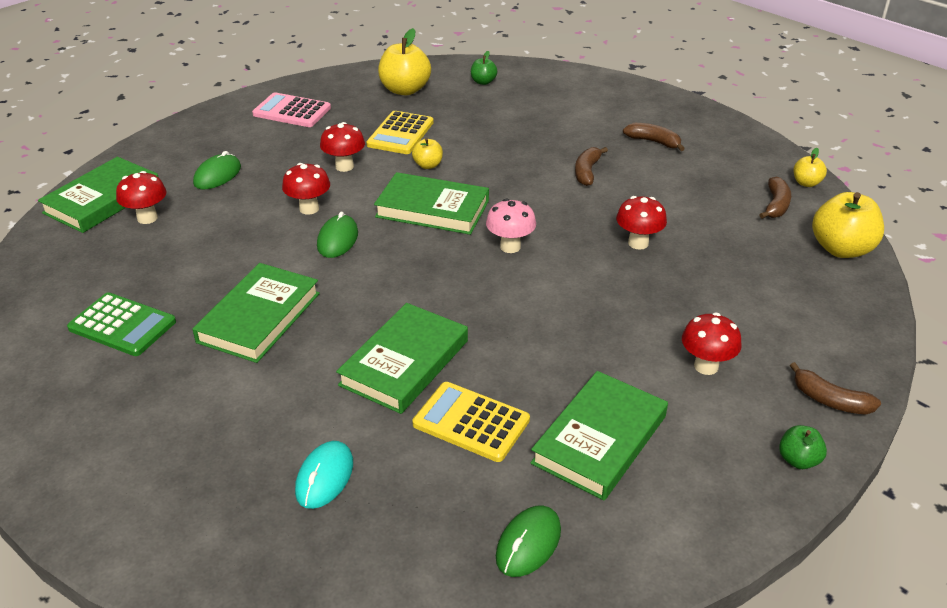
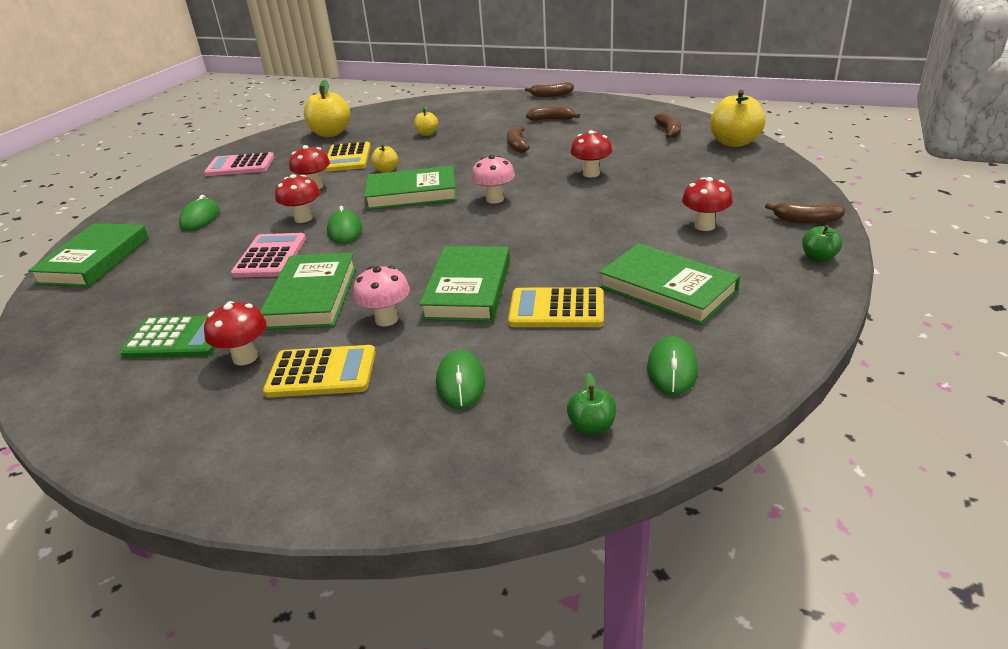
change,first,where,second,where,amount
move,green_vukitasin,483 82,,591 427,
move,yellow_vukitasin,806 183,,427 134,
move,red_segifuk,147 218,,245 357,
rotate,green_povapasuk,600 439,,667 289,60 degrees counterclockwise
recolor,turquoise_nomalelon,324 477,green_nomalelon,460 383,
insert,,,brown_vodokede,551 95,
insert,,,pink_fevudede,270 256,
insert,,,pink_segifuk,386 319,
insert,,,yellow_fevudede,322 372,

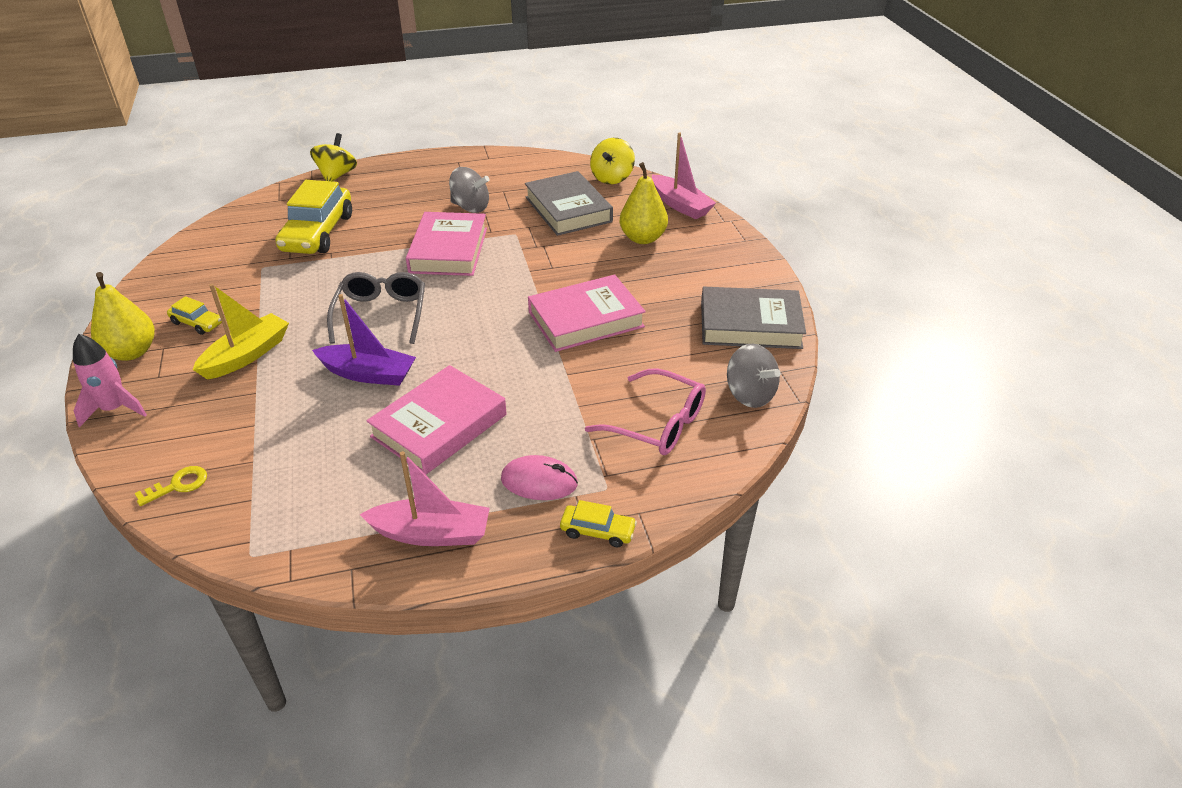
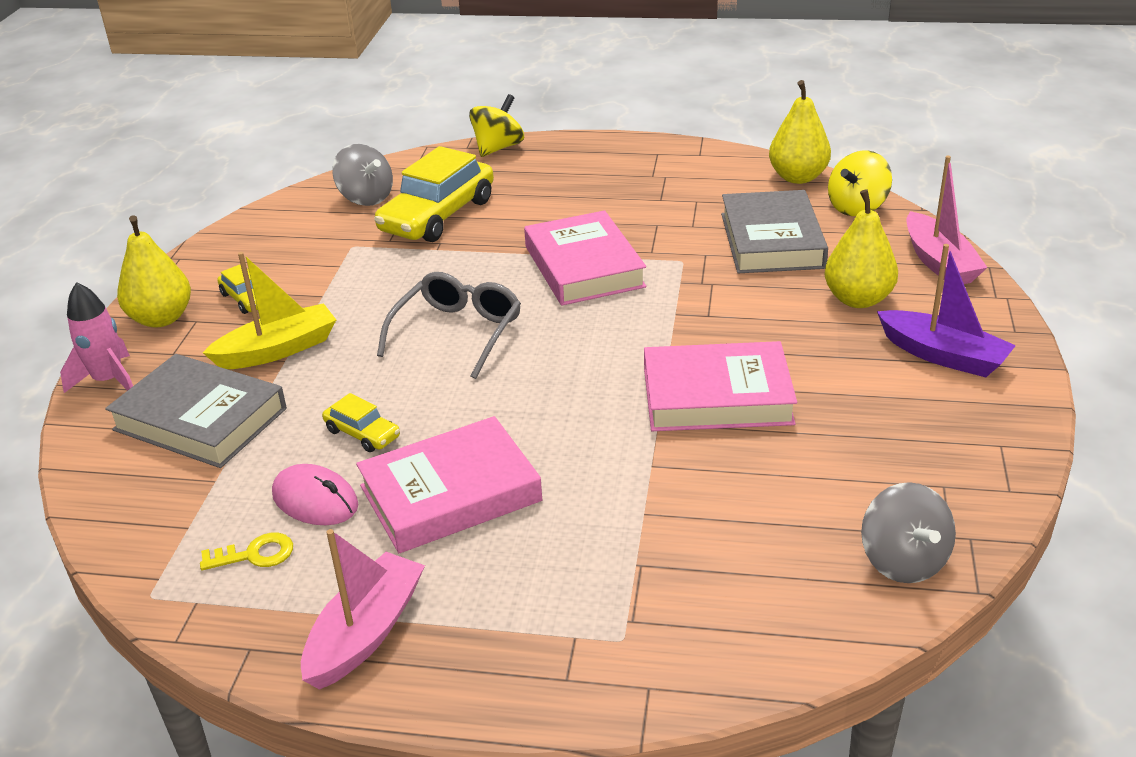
change,first,where,second,where,amount
move,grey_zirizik,470 207,,366 198,
rotate,pink_povapasuk,448 250,,584 266,45 degrees counterclockwise
move,grey_povapasuk,750 324,,200 419,
move,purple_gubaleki,368 374,,943 355,
delete,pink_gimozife,657 424,,,
rotate,pink_gubaleki,431 533,,365 633,90 degrees counterclockwise
move,pink_nomalelon,539 481,,315 500,
move,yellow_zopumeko,178 485,,255 554,
move,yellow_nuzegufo,597 531,,362 433,
insert,,,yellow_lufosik,797 177,

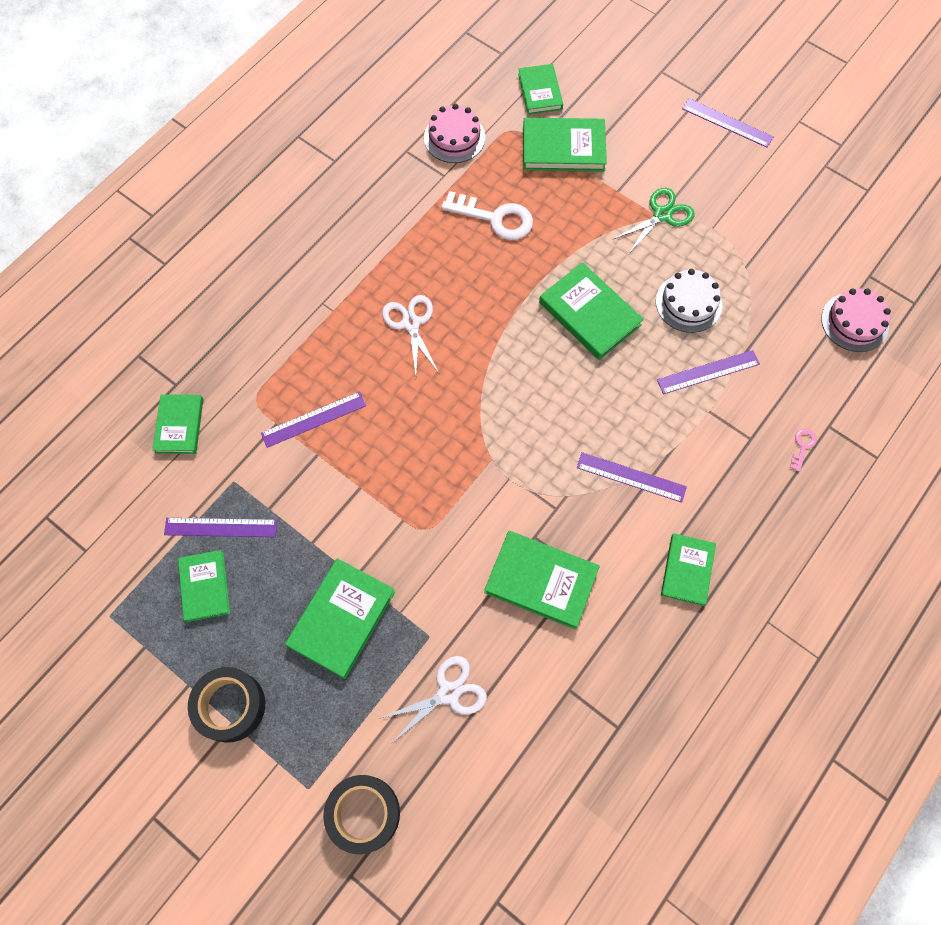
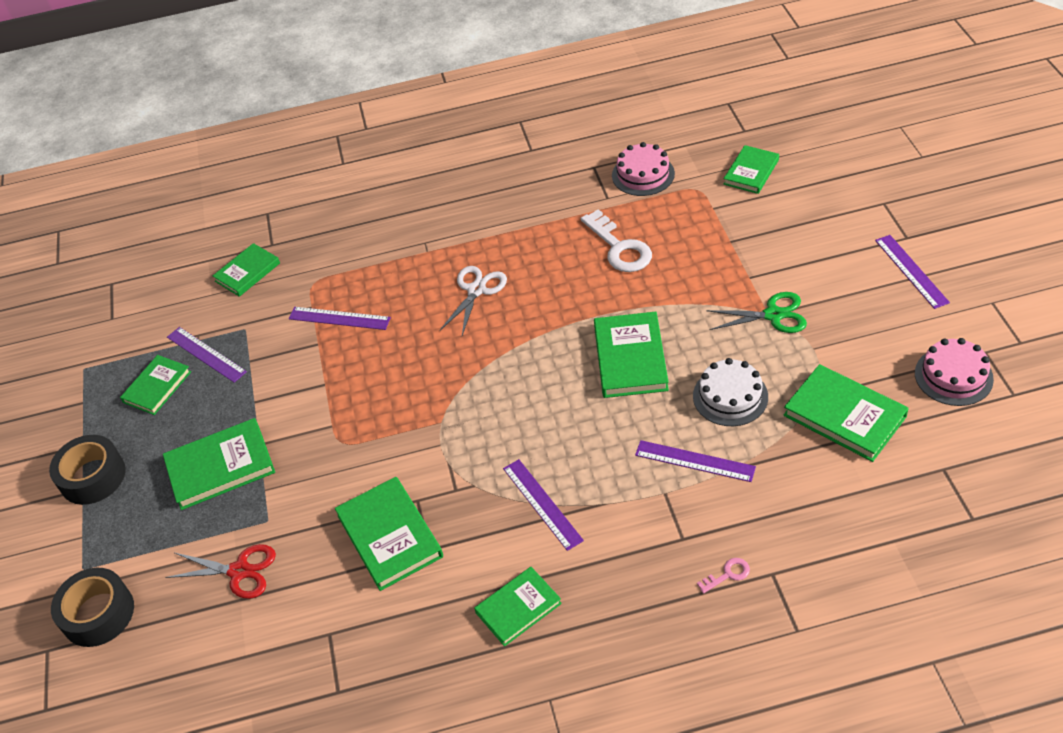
change,first,where,second,where,amount
move,green_povapasuk,563 148,,844 416,
move,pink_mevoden,854 322,,953 376,
recolor,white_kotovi,448 693,red_kotovi,239 571,

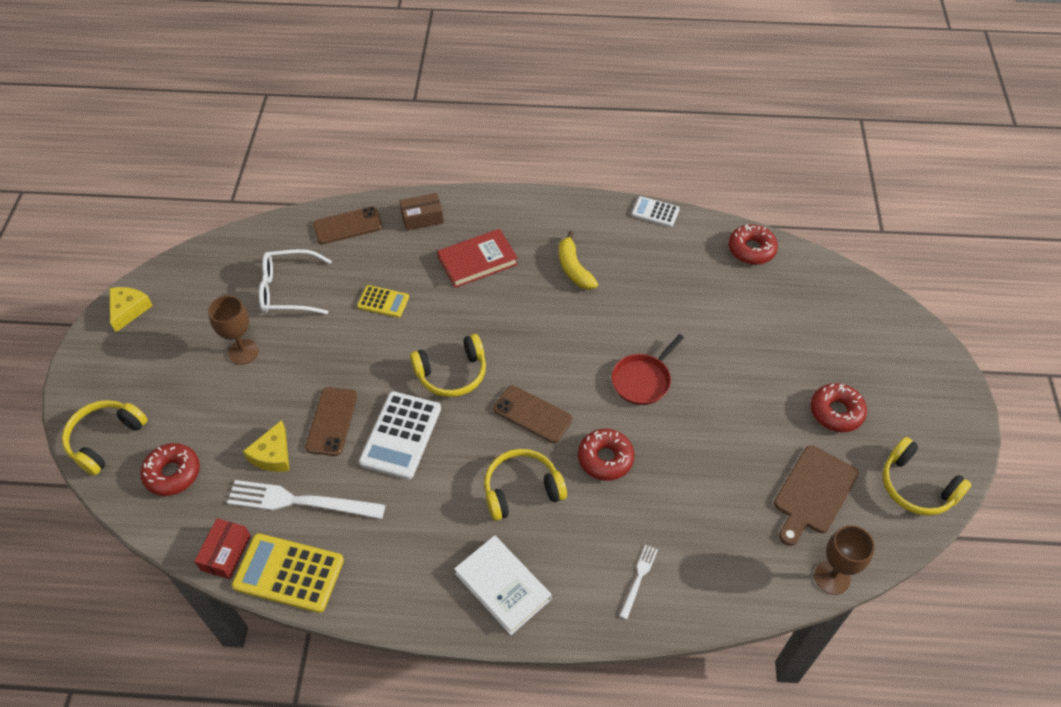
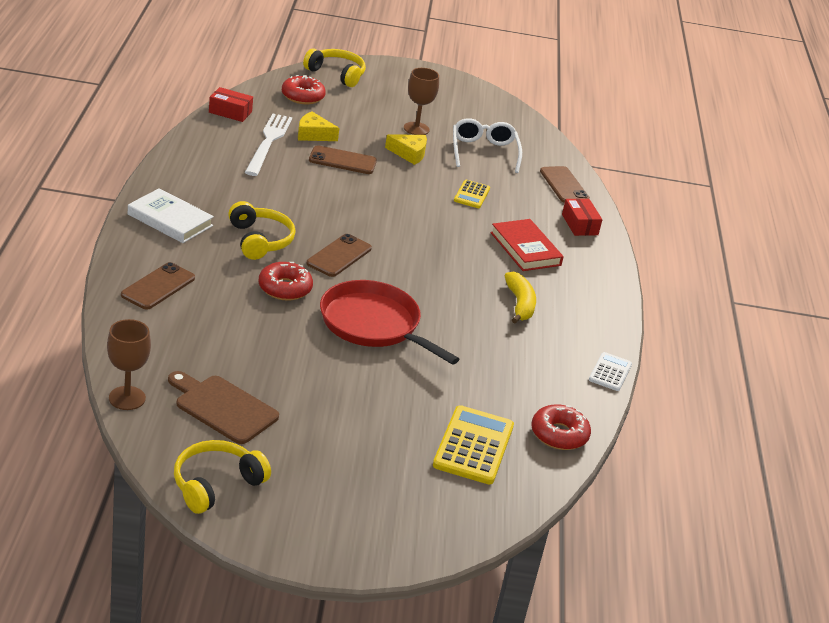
change,first,where,second,where,amount
recolor,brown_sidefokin,422 218,red_sidefokin,579 225,
rotate,yellow_vodokede,574 268,,520 304,105 degrees clockwise
move,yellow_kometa,129 310,,409 154,
delete,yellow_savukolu,452 373,,,
resize,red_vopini,643 380,,373 324,x1.64
delete,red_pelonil,836 412,,,
delete,white_fevudede,401 435,,,
move,yellow_fevudede,289 573,,473 446,
rotate,white_povapasuk,502 586,,170 220,75 degrees clockwise
replace,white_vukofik,639 578,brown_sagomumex,158 287,

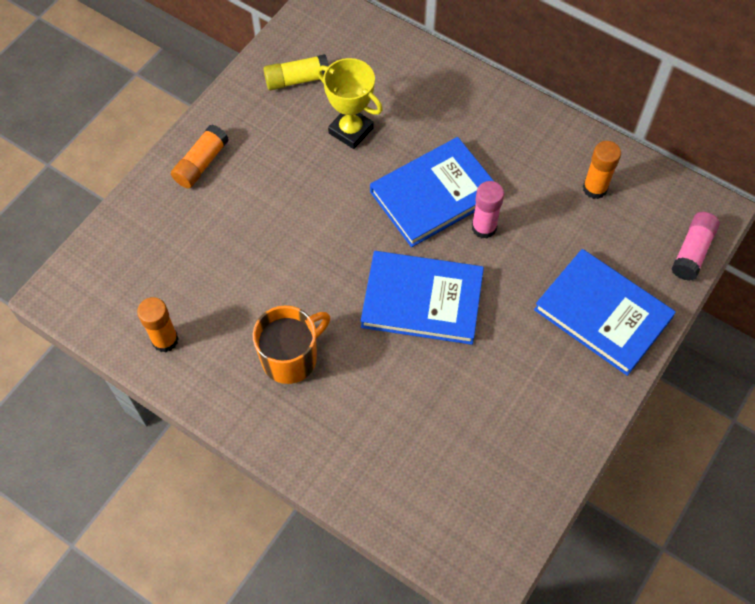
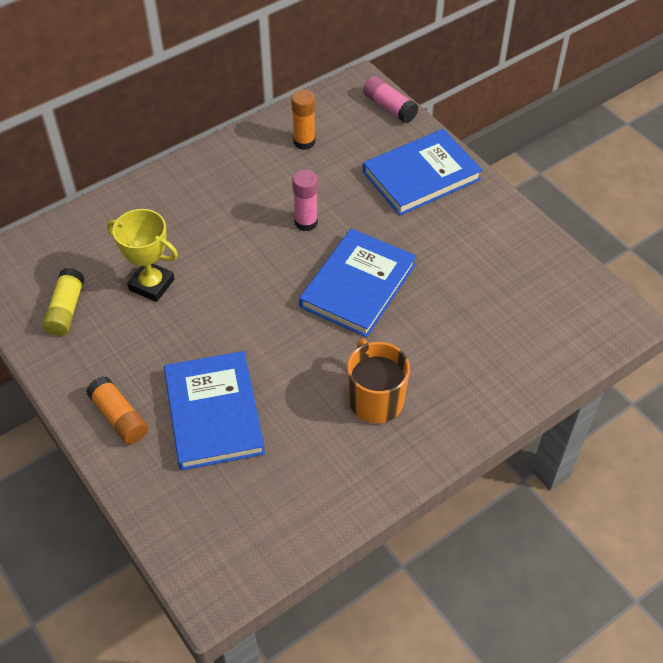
change,first,where,second,where,amount
rotate,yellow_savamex,351 130,,152 284,60 degrees clockwise
move,blue_povapasuk,434 195,,214 413,
delete,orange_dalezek,165 340,,,

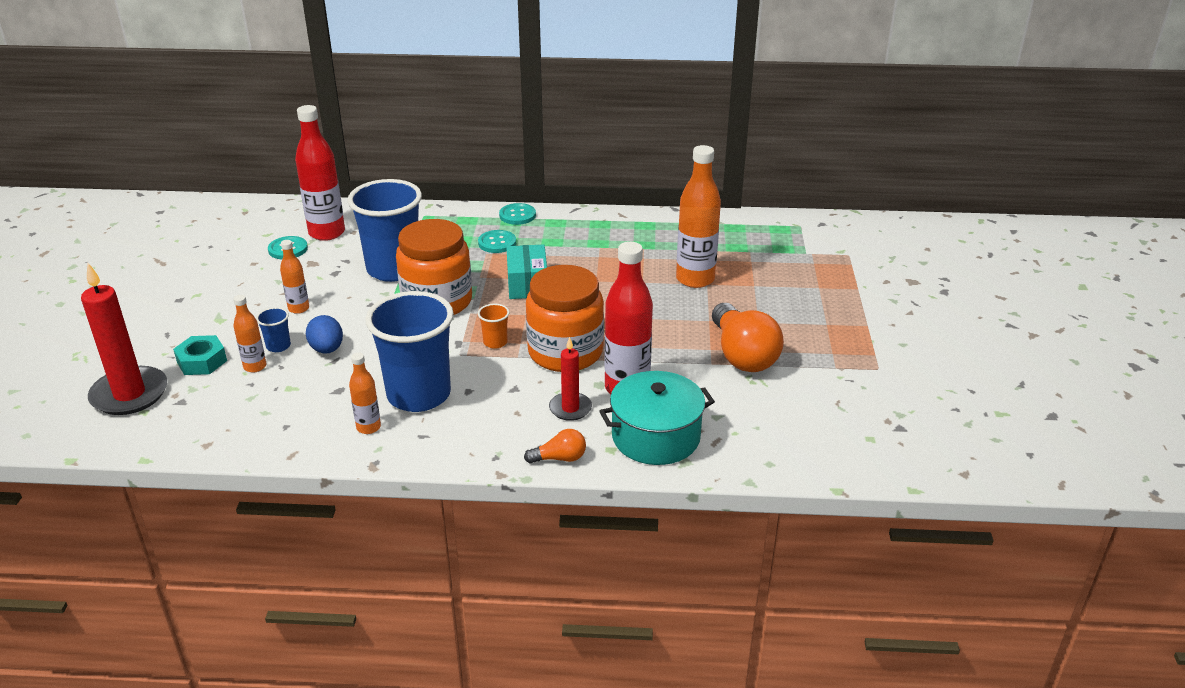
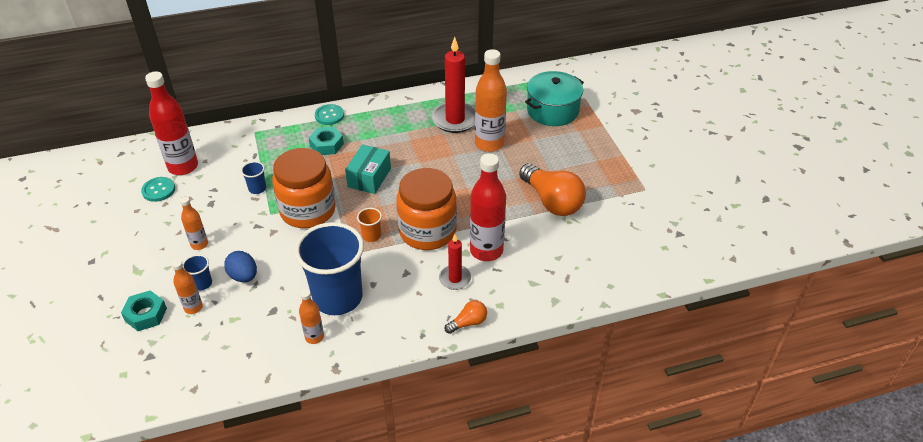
change,first,where,second,where,amount
resize,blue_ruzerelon,393 269,,257 189,x0.40
replace,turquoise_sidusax,497 243,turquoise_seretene,326 145,
rotate,turquoise_sidefokin,527 284,,369 178,45 degrees clockwise
move,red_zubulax,129 394,,455 120,
move,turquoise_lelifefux,655 436,,552 110,

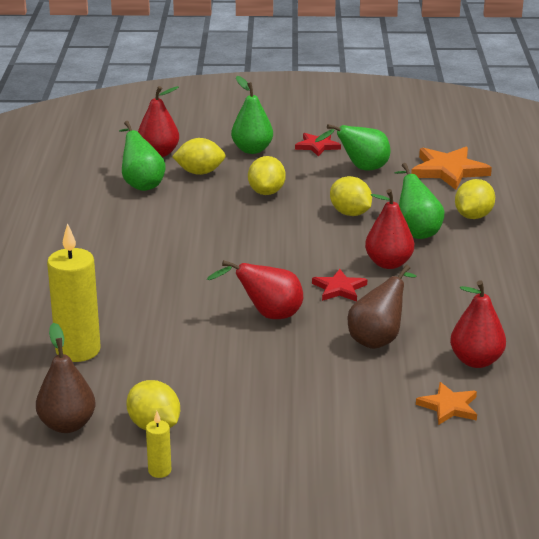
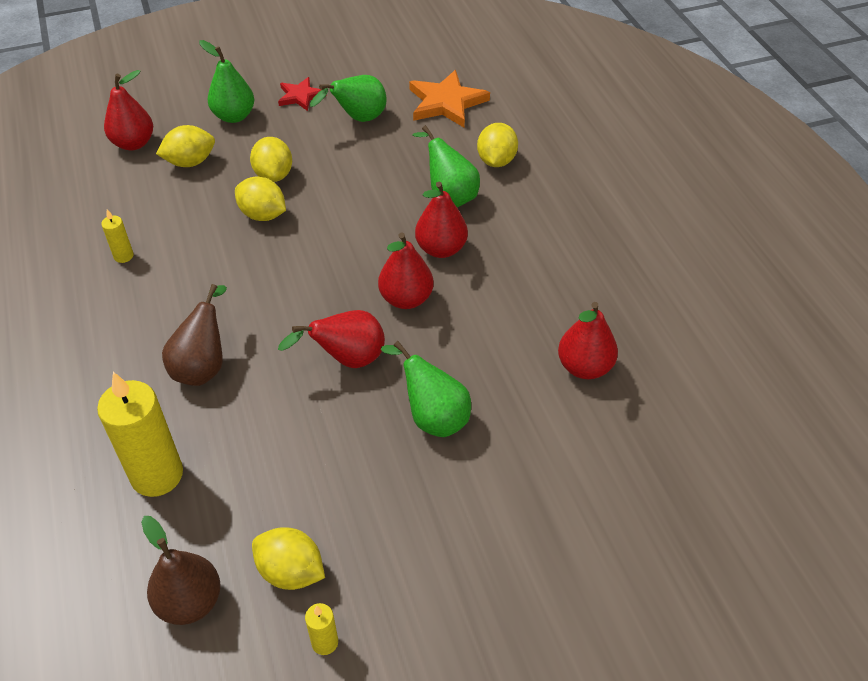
change,first,where,second,where,amount
move,green_lufosik,141 184,,432 416,
move,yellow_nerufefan,350 213,,263 215,
move,brown_lufosik,378 339,,203 366,
replace,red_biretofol,339 288,red_lufosik,406 299,
delete,orange_biretofol,449 406,,,
insert,,,yellow_zubulax,123 256,

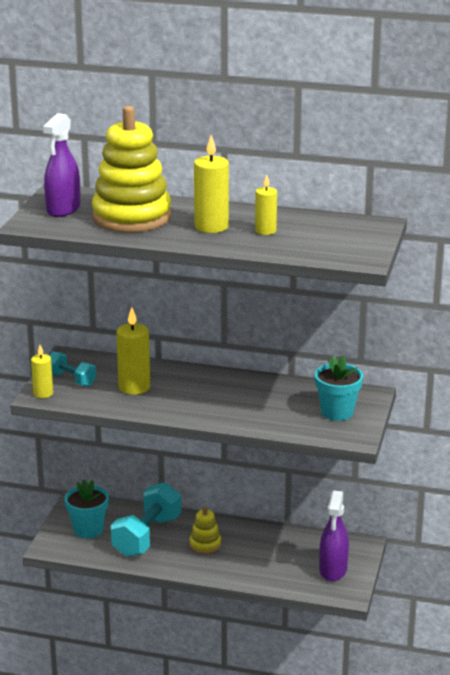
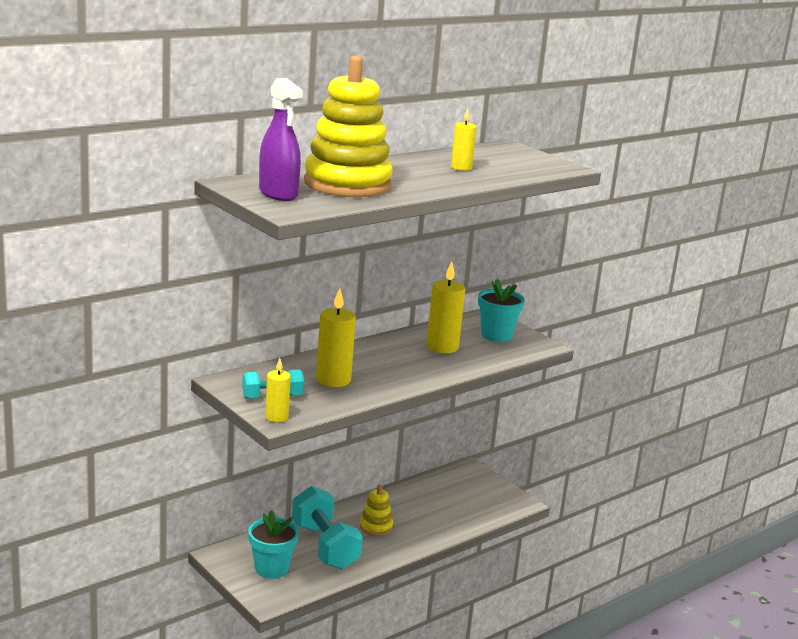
change,first,where,second,where,amount
move,yellow_zubulax,211 227,,442 347,
delete,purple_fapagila,333 570,,,

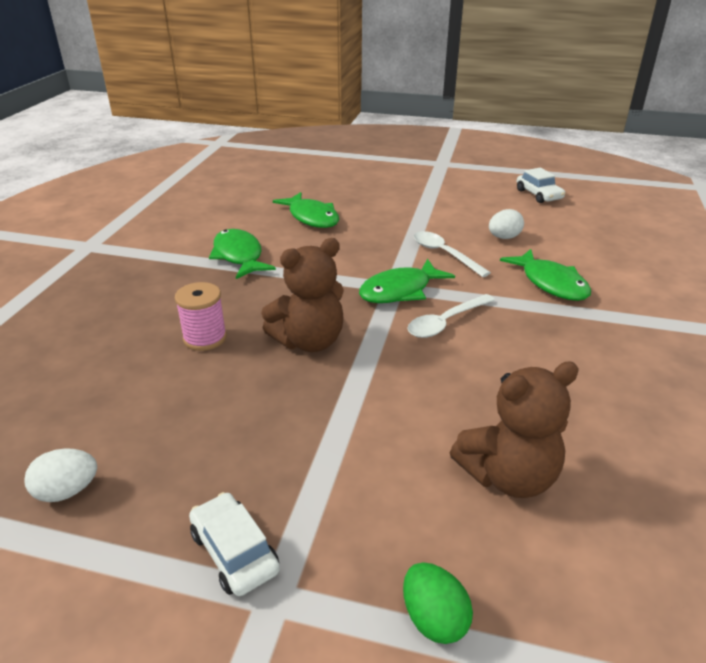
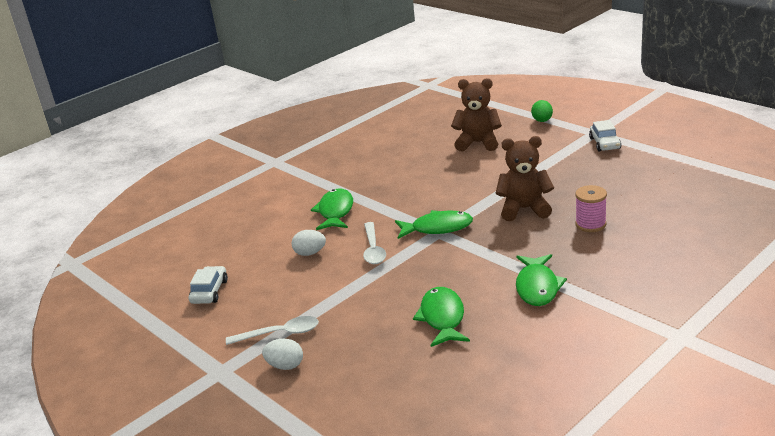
change,first,where,second,where,amount
move,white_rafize,445 322,,280 333,
move,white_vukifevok,67 491,,285 366,

